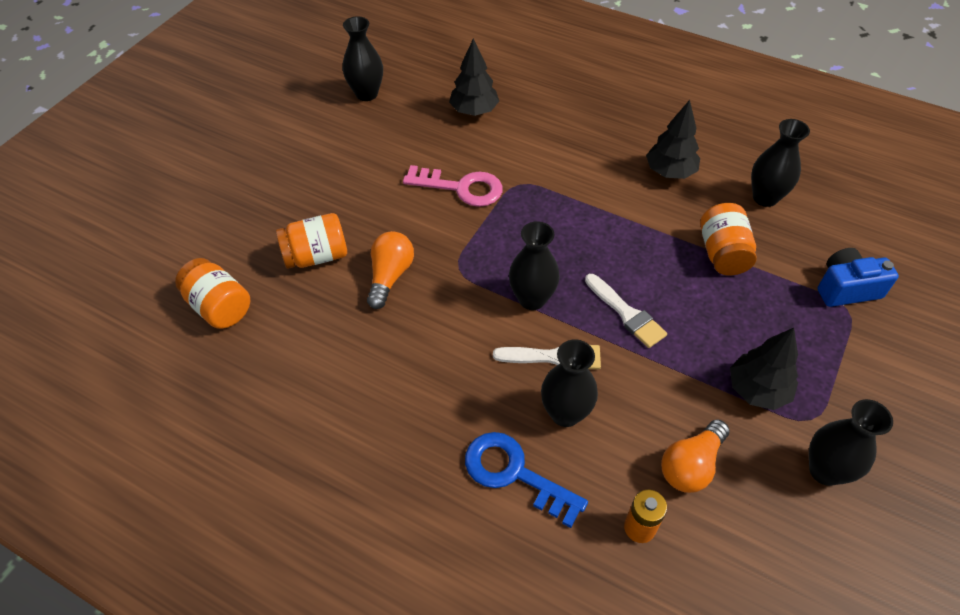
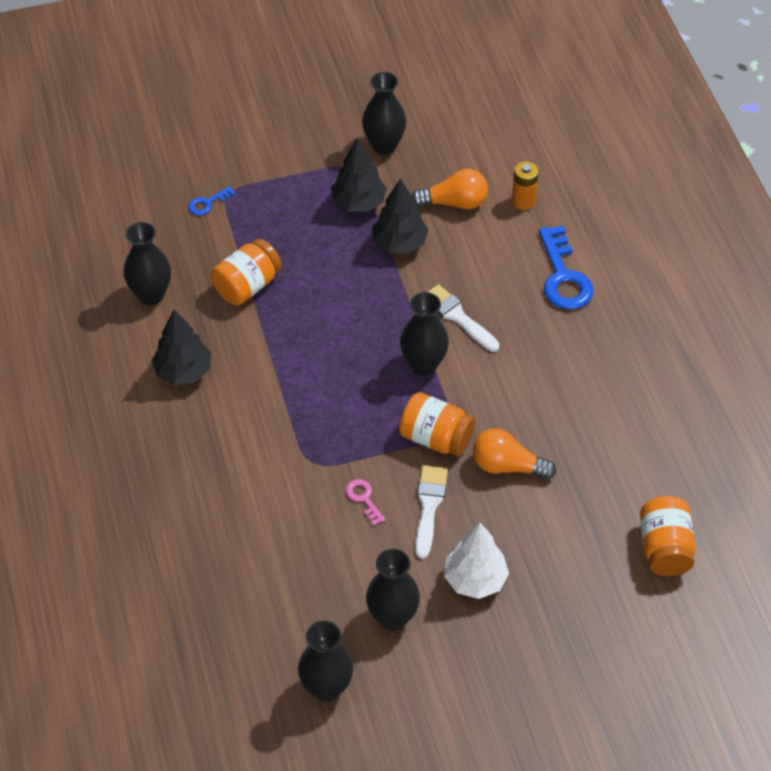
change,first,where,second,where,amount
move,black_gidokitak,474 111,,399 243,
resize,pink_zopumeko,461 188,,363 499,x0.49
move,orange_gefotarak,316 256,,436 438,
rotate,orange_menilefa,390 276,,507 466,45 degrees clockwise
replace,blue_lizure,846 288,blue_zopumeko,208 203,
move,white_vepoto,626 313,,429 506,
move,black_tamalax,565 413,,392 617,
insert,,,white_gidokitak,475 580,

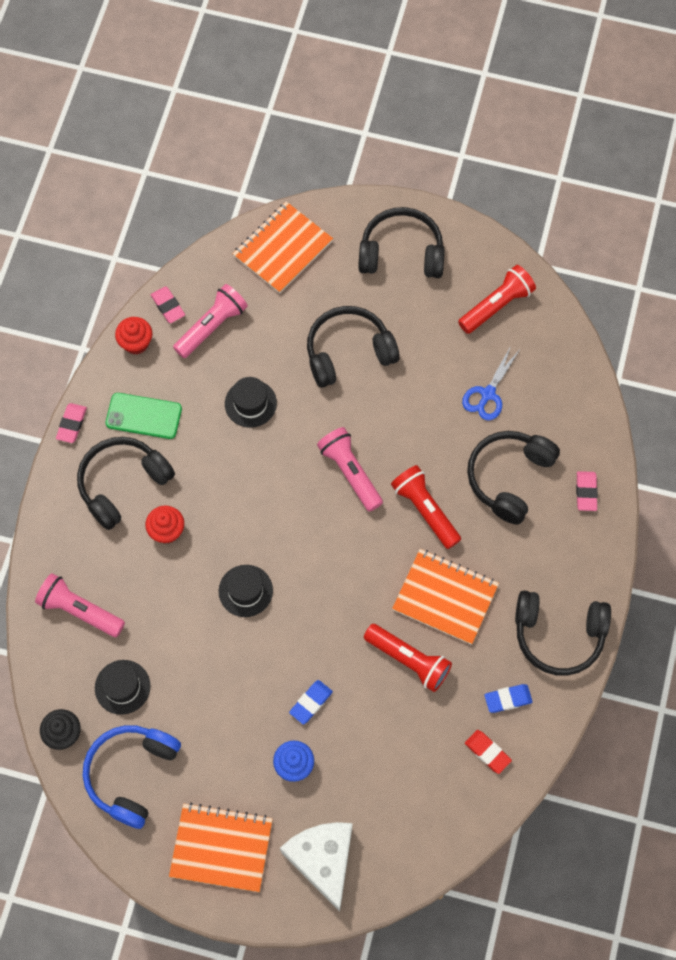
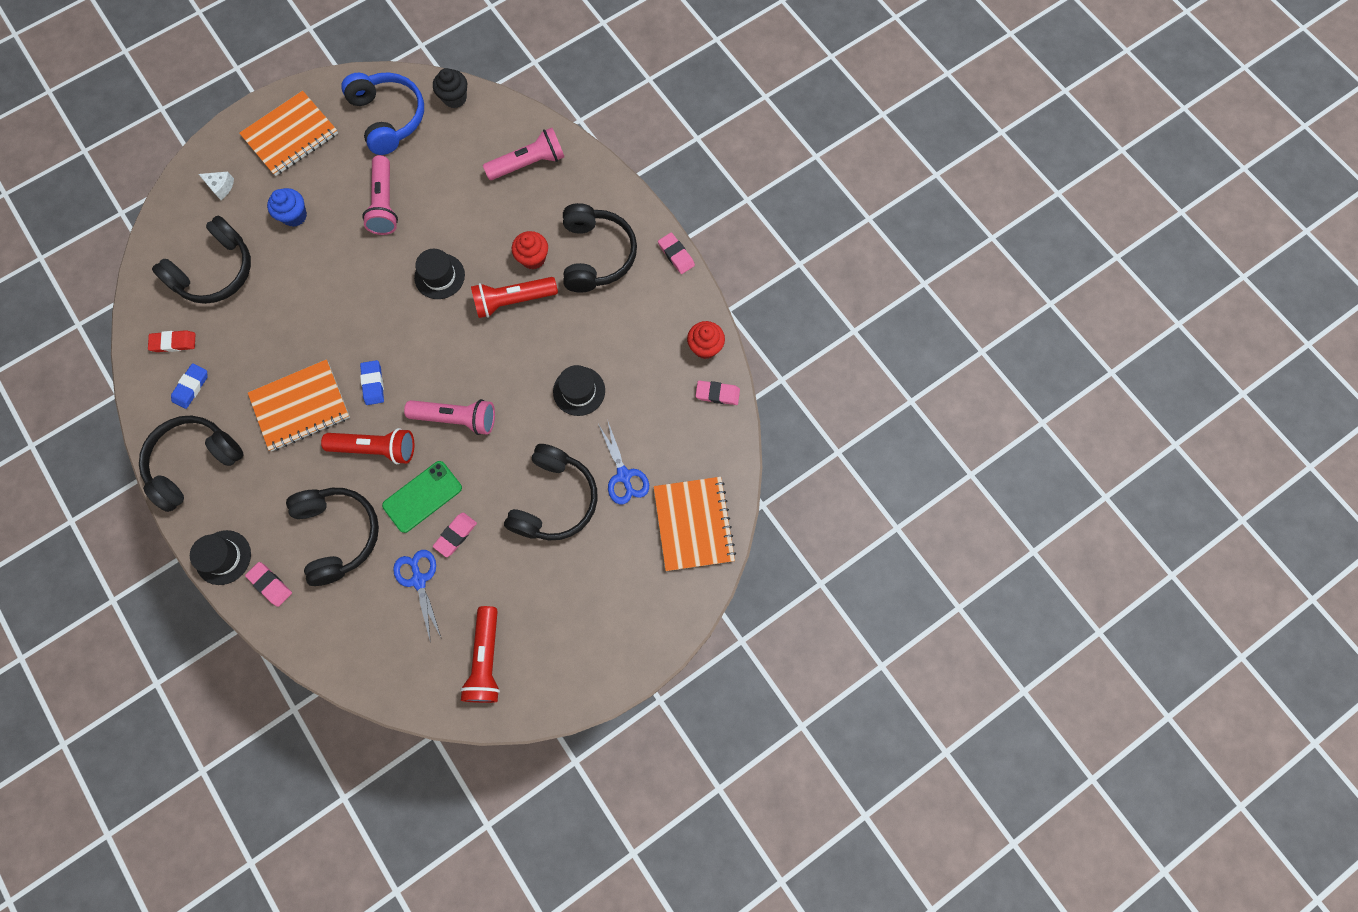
change,first,where,second,where,amount
move,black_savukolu,401 253,,216 272,
move,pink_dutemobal,212 327,,385 203,
move,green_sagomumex,143 416,,422 496,
move,red_dutemobal,408 660,,513 301,
move,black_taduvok,122 687,,223 557,
move,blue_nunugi,311 703,,373 384,
resize,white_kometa,323 860,,221 187,x0.42
insert,,,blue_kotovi,624 476,
insert,,,pink_nunugi,456 535,

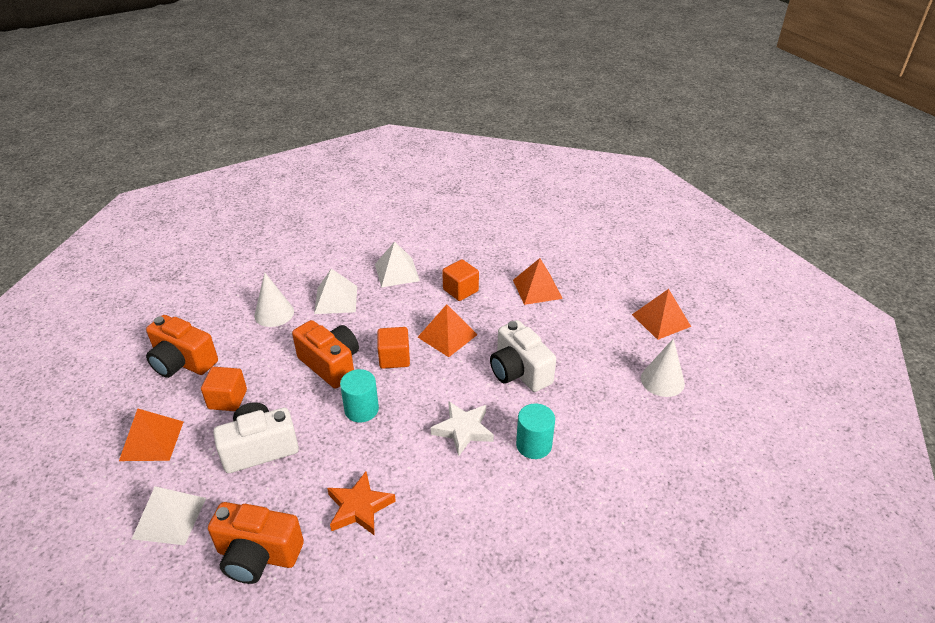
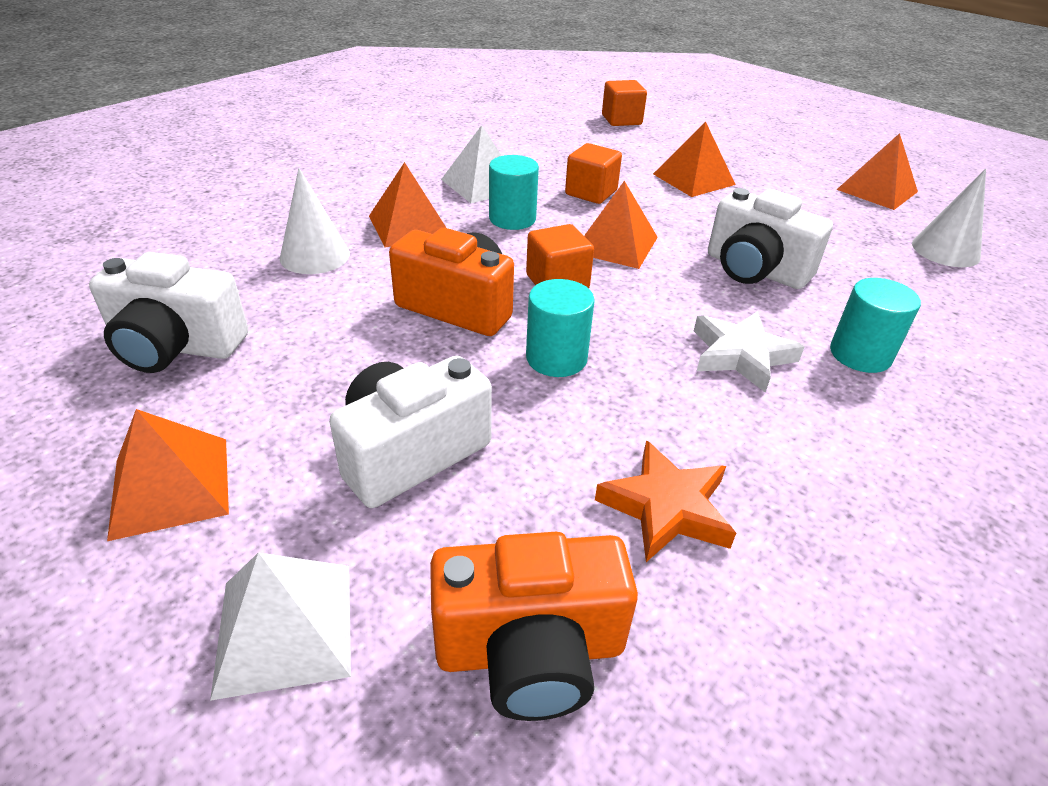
change,first,where,second,where,amount
recolor,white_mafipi,336 299,orange_mafipi,409 226,
recolor,orange_lizure,182 362,white_lizure,176 347,
move,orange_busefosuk,227 399,,621 120,
insert,,,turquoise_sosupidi,512 219,

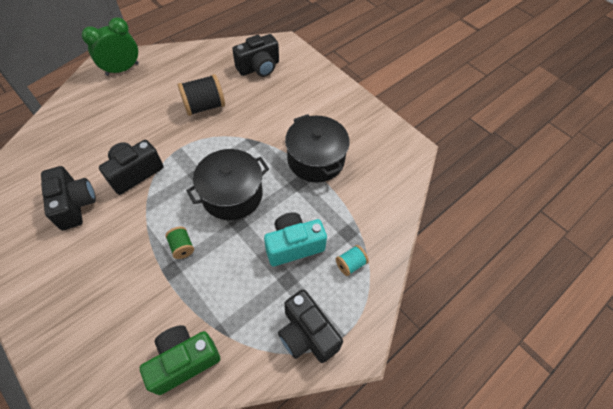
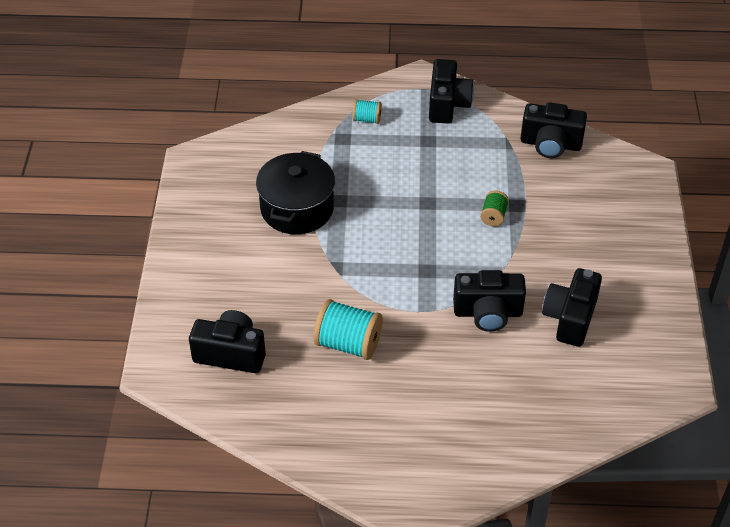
change,first,where,second,where,amount
delete,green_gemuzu,122 69,,,
recolor,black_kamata,204 106,turquoise_kamata,348 343,
delete,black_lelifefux,232 195,,,
delete,turquoise_lizure,293 245,,,
recolor,green_lizure,184 361,black_lizure,550 144,

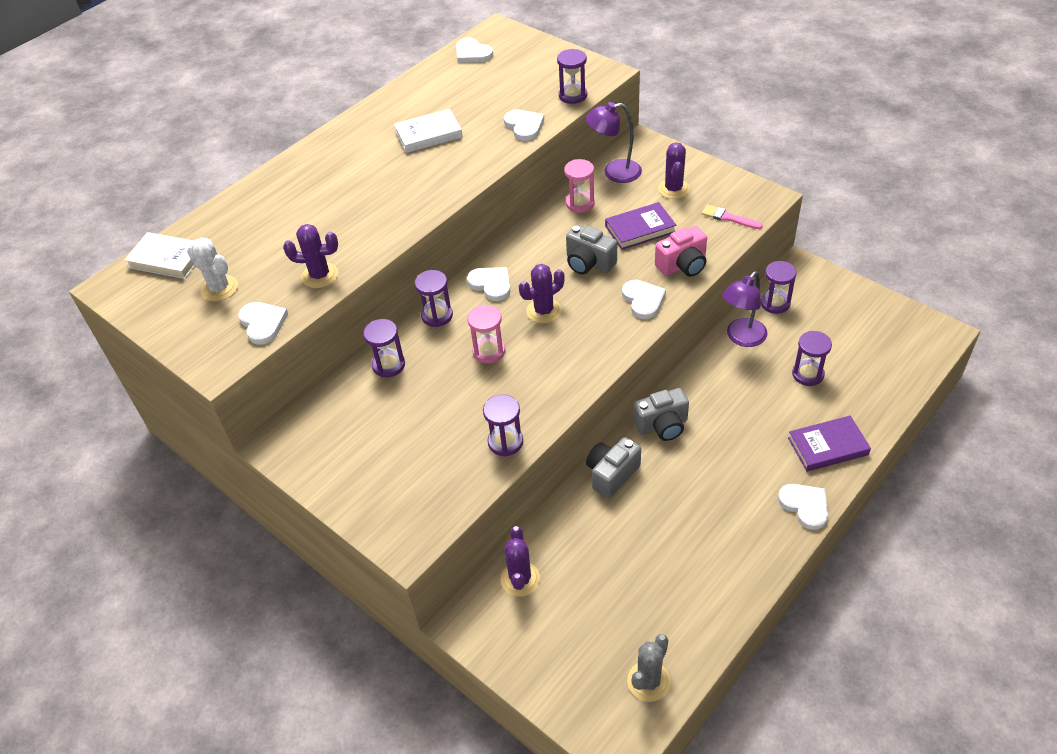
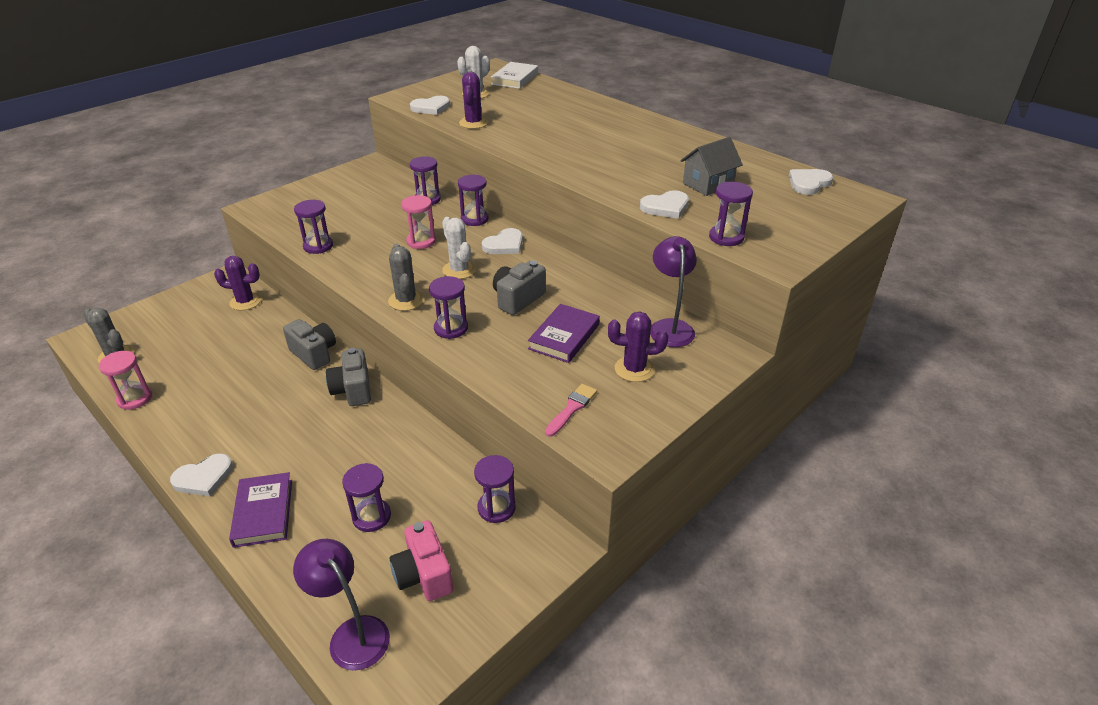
change,first,where,second,where,amount
delete,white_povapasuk,429 134,,,
move,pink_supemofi,580 203,,135 398,
rotate,purple_povapasuk,640 229,,564 336,45 degrees clockwise
move,pink_lizure,683 265,,424 575,
recolor,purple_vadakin,544 311,white_vadakin,459 270,
move,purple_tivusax,741 338,,352 634,
replace,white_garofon,643 300,purple_supemofi,451 328,
insert,,,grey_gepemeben,708 184,
insert,,,grey_vadakin,406 300,

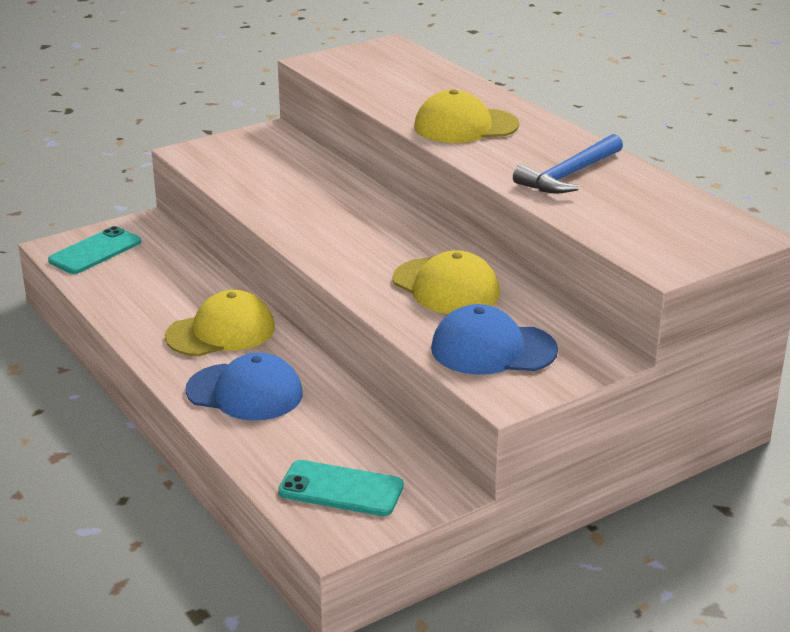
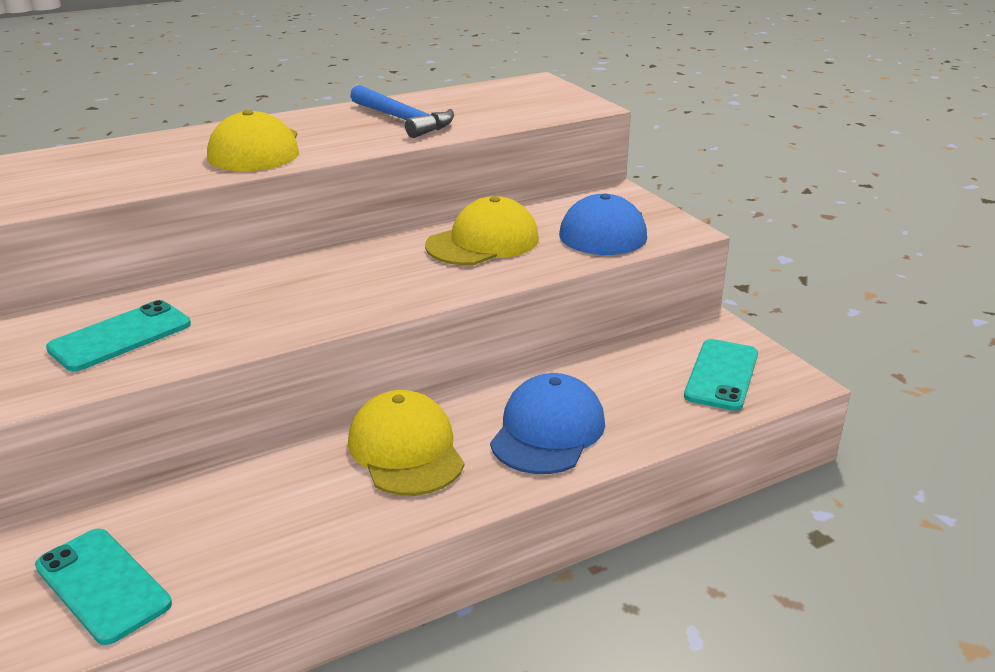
change,first,where,second,where,amount
insert,,,turquoise_sagomumex,120 336,

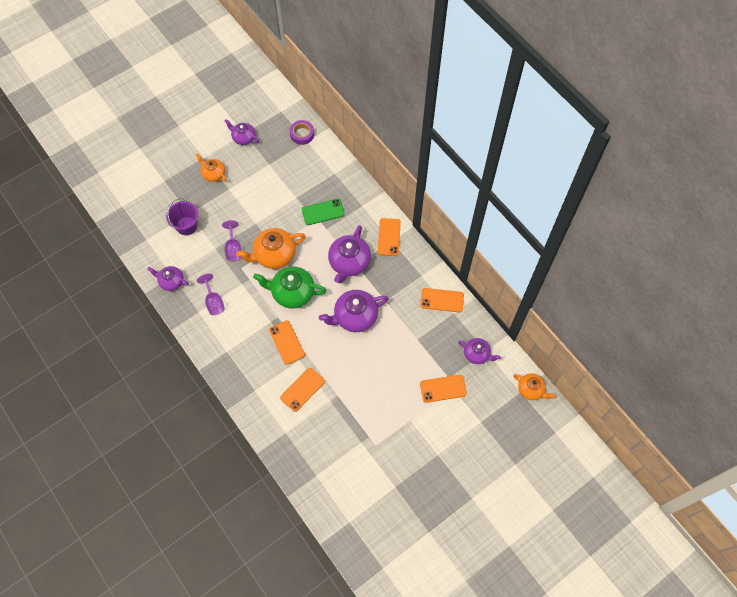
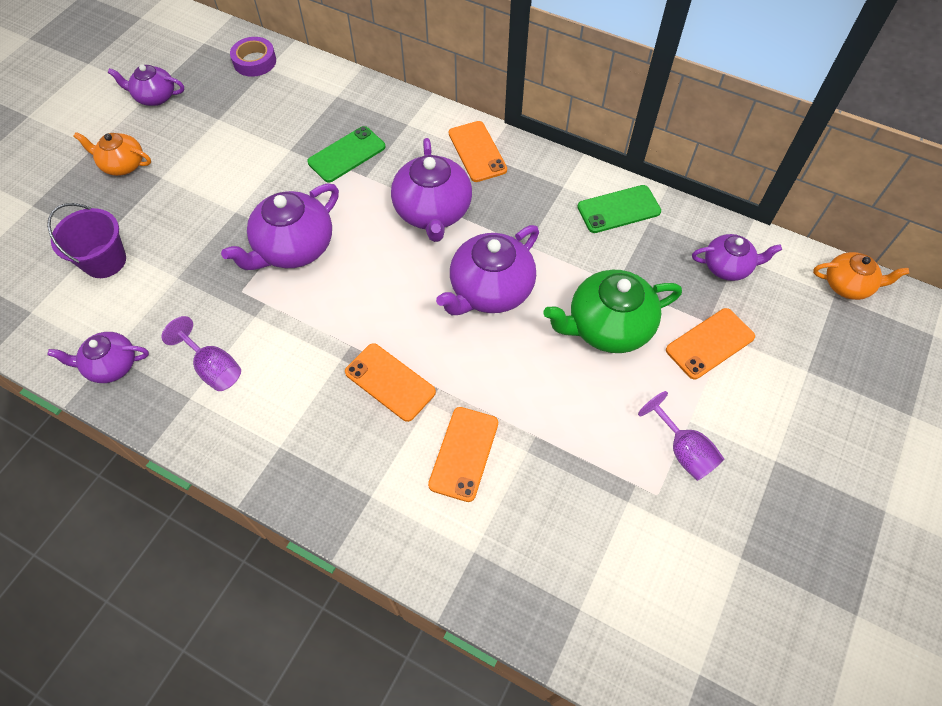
change,first,where,second,where,amount
move,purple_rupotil,233 248,,683 451,
recolor,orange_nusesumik,274 255,purple_nusesumik,293 248,
move,green_nusesumik,292 293,,607 326,
recolor,orange_sagomumex,442 300,green_sagomumex,618 209,

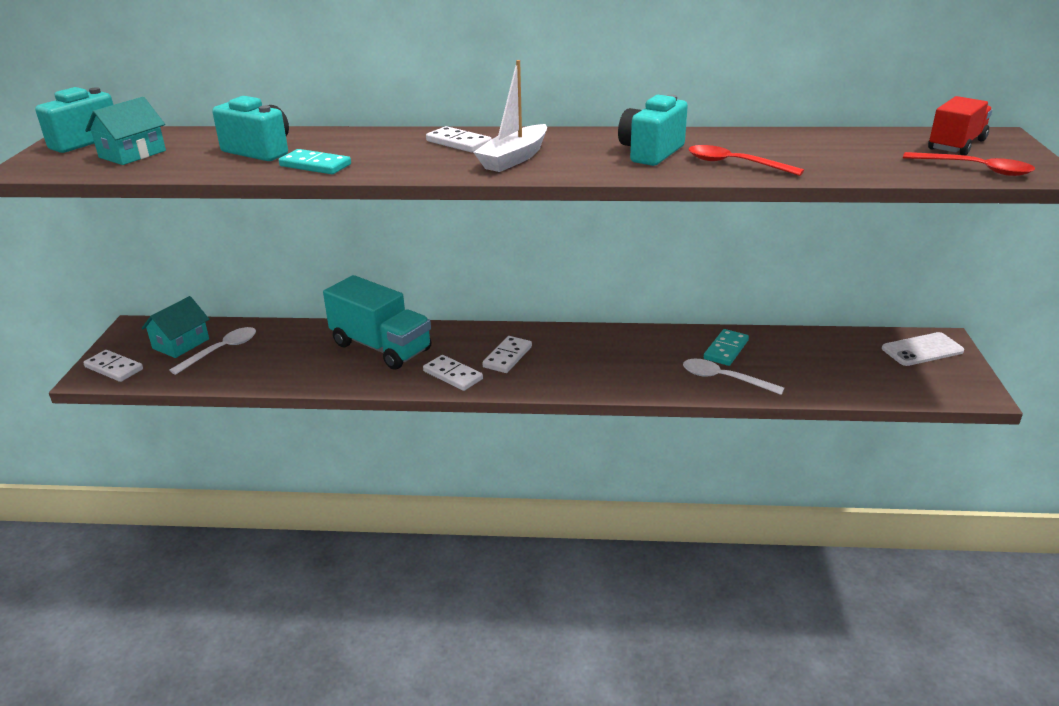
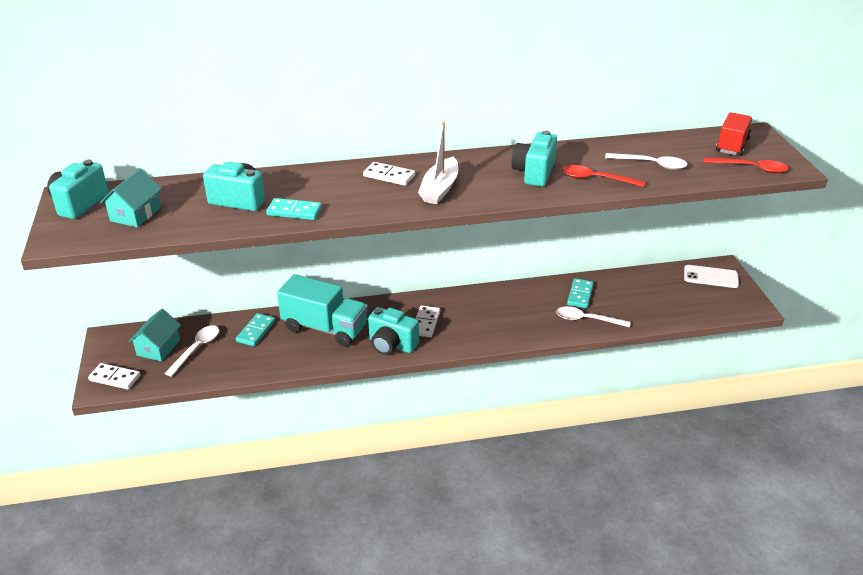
change,first,where,second,where,amount
rotate,white_sagomumex,922 350,,711 277,45 degrees clockwise
replace,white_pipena,452 375,turquoise_lizure,391 345,
insert,,,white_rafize,651 164,
insert,,,turquoise_pipena,256 331,

